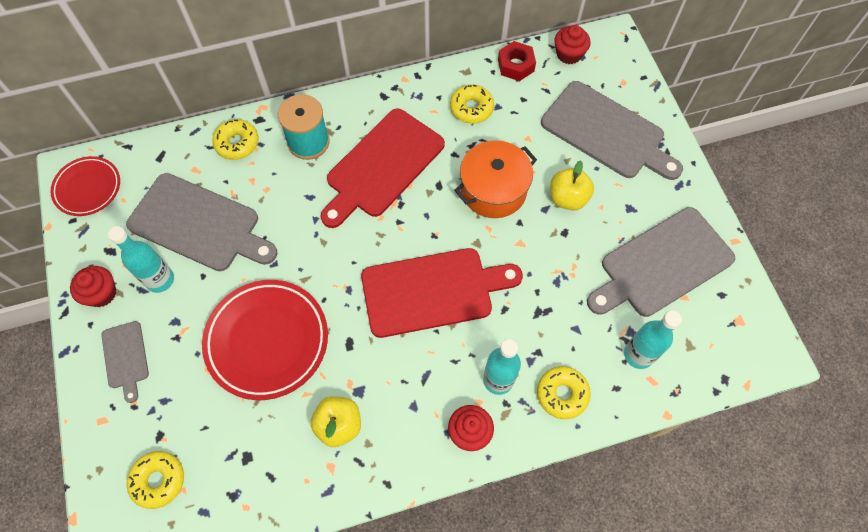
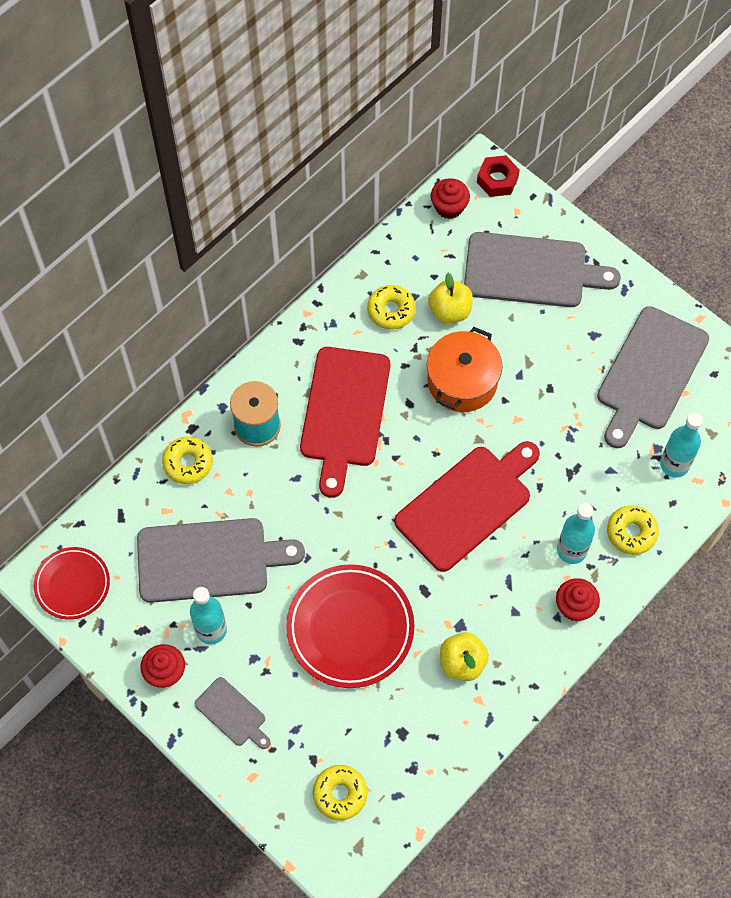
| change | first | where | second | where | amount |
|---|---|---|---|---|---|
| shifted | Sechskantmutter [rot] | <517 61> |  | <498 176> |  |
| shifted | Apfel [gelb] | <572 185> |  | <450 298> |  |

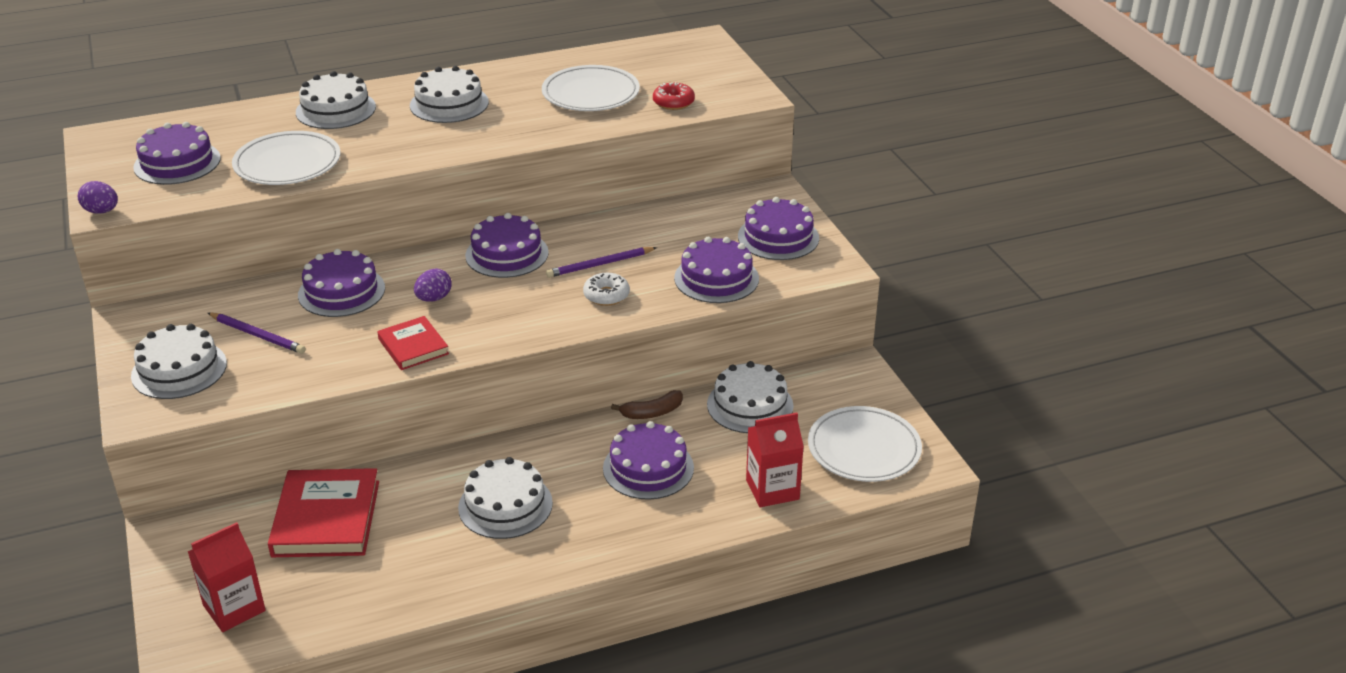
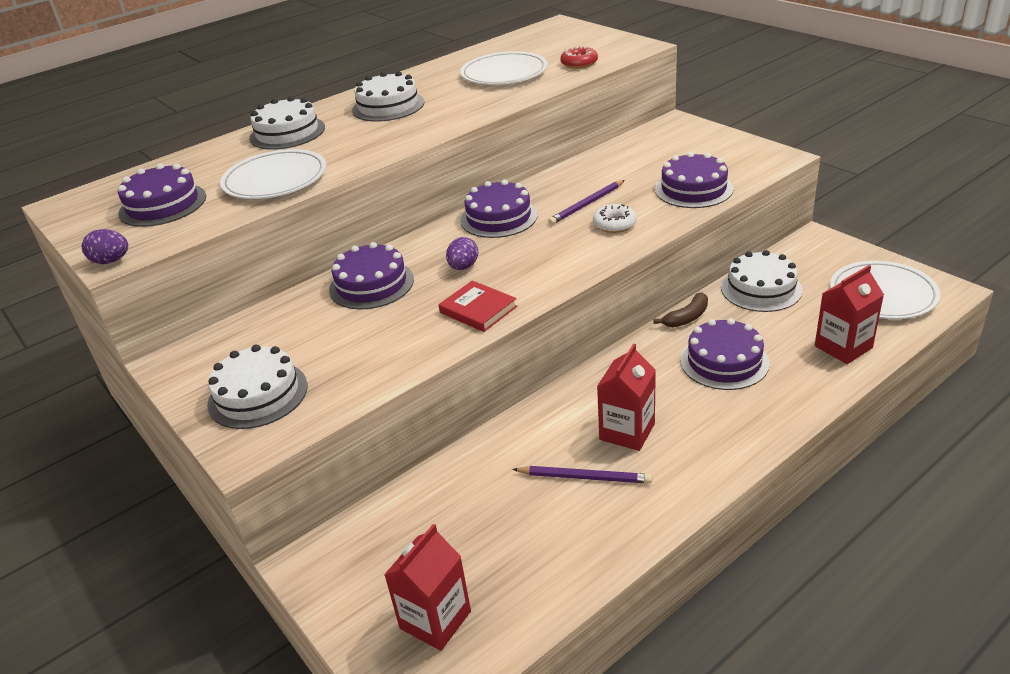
| change | first | where | second | where | amount |
|---|---|---|---|---|---|
| gone | Kuchen [lila] | <778 228> |  |  |  |
| shifted | Bleistift [lila] | <257 333> |  | <582 475> |  |
| swapped | Kuchen [weiß] | <505 498> | Getränkekarton [rot] | <626 397> |  |
| gone | Buch [rot] | <323 512> |  |  |  |

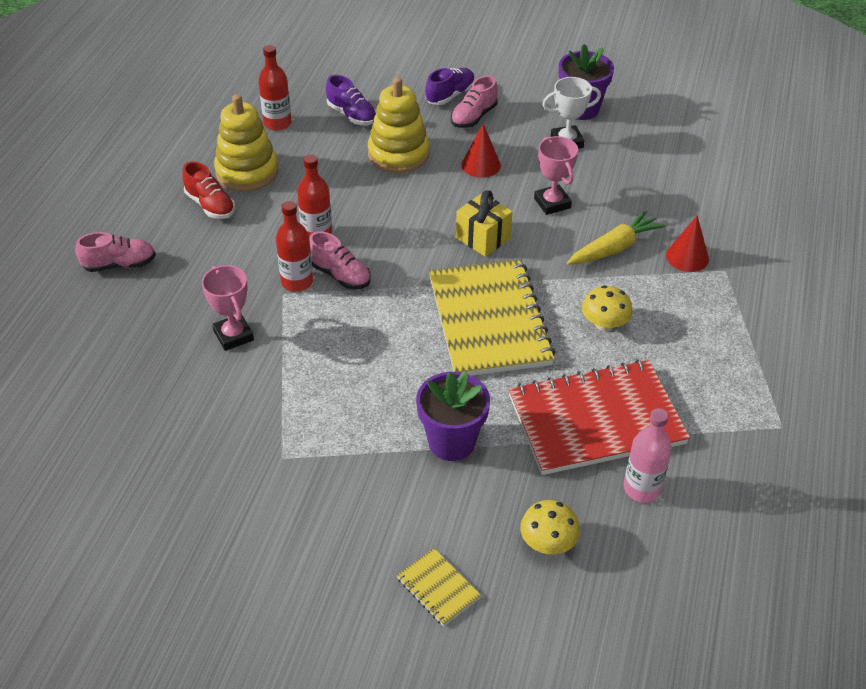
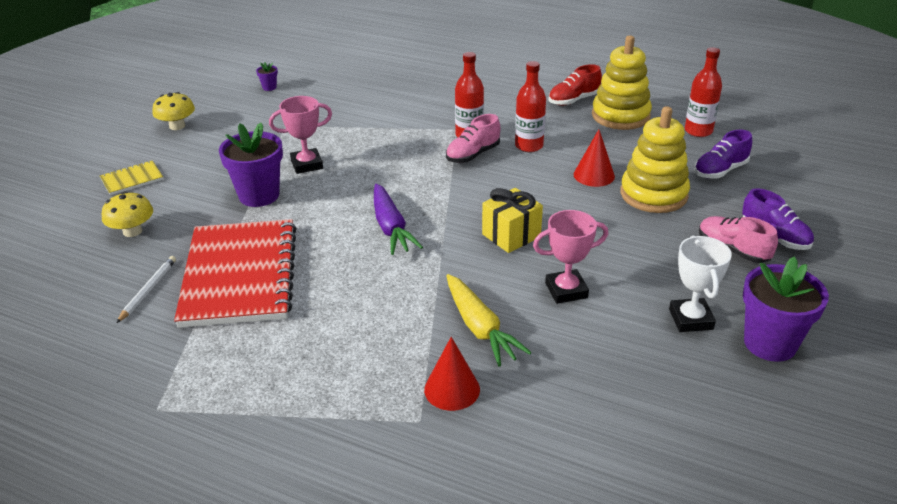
| change | first | where | second | where | amount |
|---|---|---|---|---|---|
| shifted | Kegel [rot] | <481 151> |  | <594 158> |  |
| gone | Schuh [rosa] | <115 252> |  |  |  |
| swapped | Notizbuch [gelb] | <492 317> | Karotte [lila] | <398 219> |  |
| shifted | Pokal [rosa] | <228 308> |  | <300 135> |  |
| shifted | Pilz [gelb] | <607 308> |  | <174 111> |  |
| swapped | Flasche [rosa] | <647 455> | Bleistift [weiß] | <146 289> |  |
| new |  |  | Blumentopf [lila] | <267 76> |  |

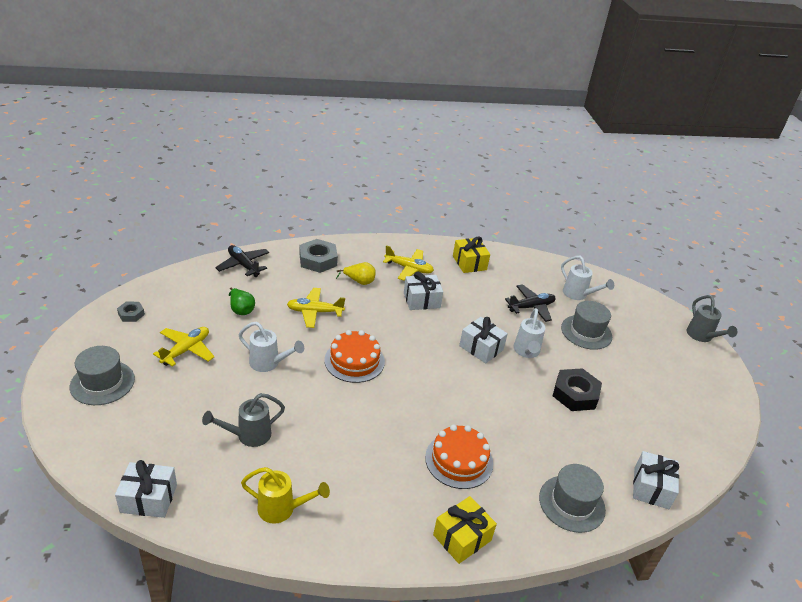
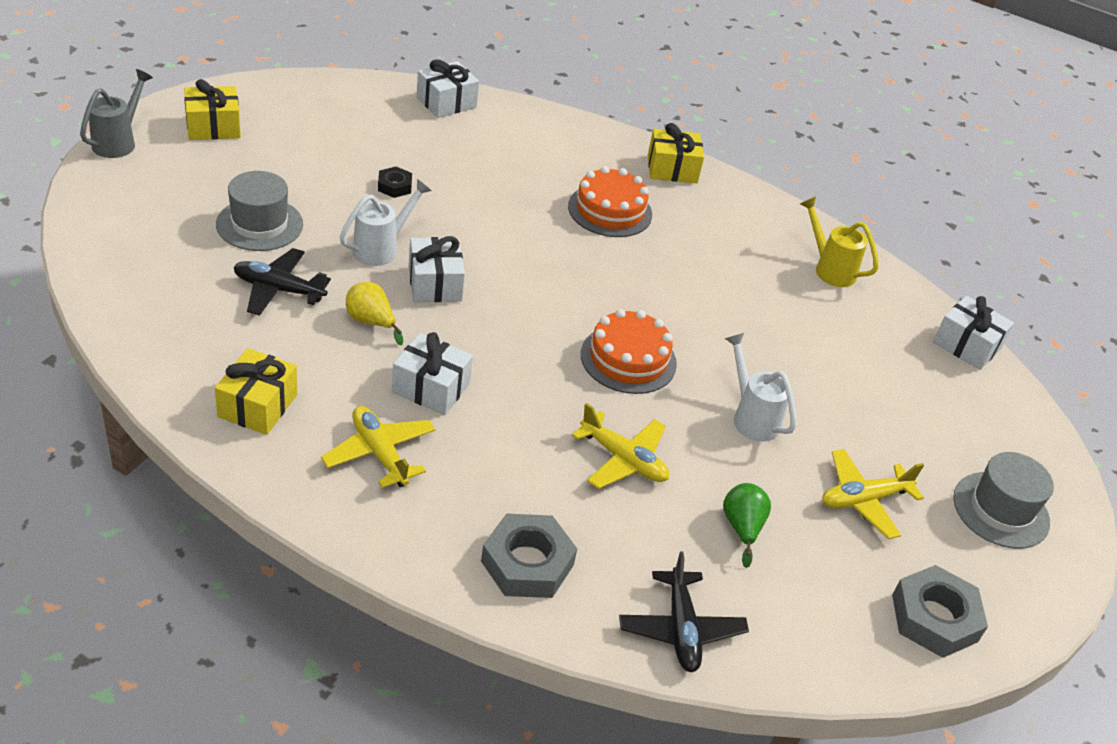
| change | first | where | second | where | amount |
|---|---|---|---|---|---|
| gone | Gießkanne [weiß] | <587 278> |  |  |  |
| shifted | Birne [gelb] | <356 273> |  | <374 313> |  |
| scaled | Sechskantmutter [grau] | <131 311> |  | <940 611> | x1.84 |
| scaled | Sechskantmutter [schwarz] | <577 389> |  | <395 182> | x0.54 |
| gone | Gießkanne [grau] | <243 420> |  |  |  |
| gone | Hut [grau] | <572 498> |  |  |  |
| new |  |  | Geschenk [gelb] | <212 109> |  |

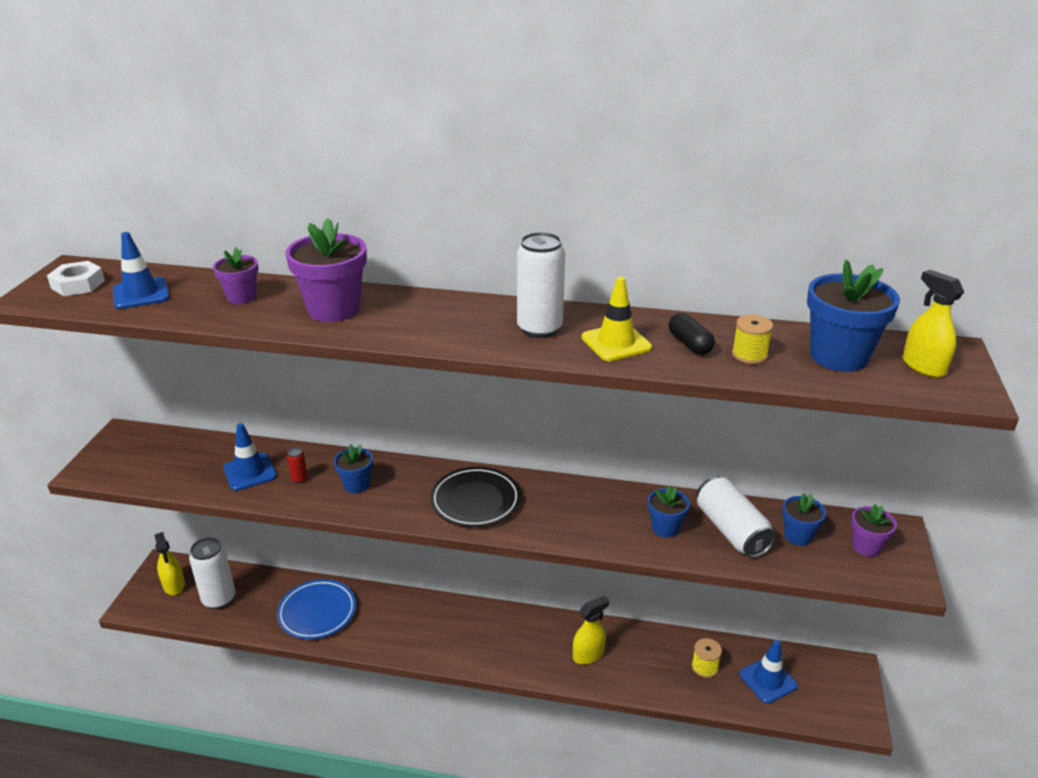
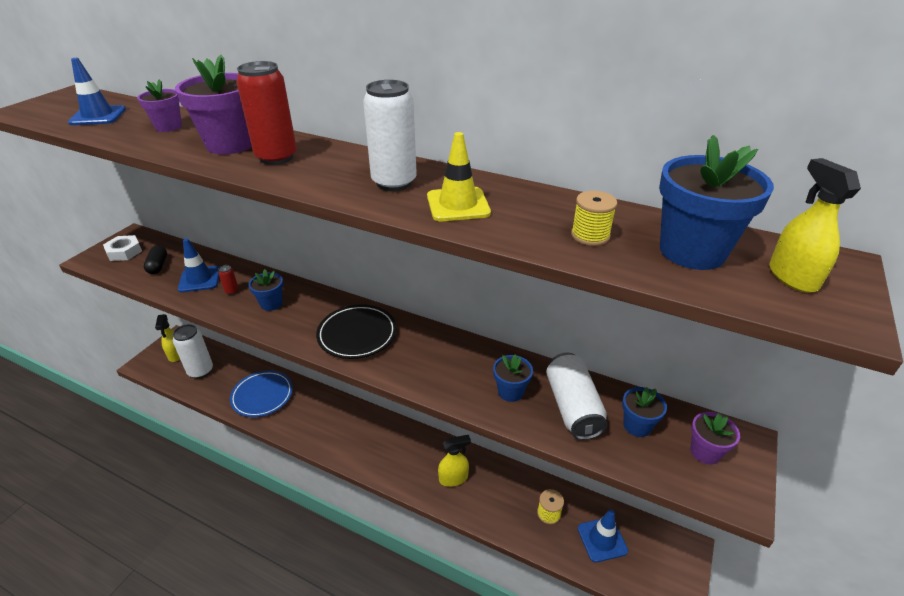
| change | first | where | second | where | amount |
|---|---|---|---|---|---|
| shifted | Sechskantmutter [weiß] | <76 278> |  | <122 248> |  |
| shifted | Kapsel [schwarz] | <691 334> |  | <155 259> |  |
| new |  |  | Dose [rot] | <266 113> |  |

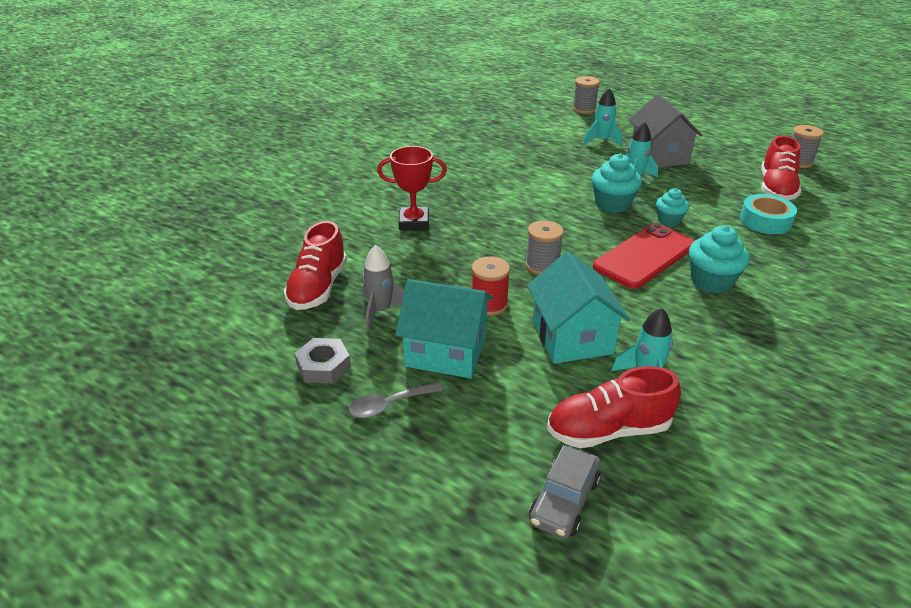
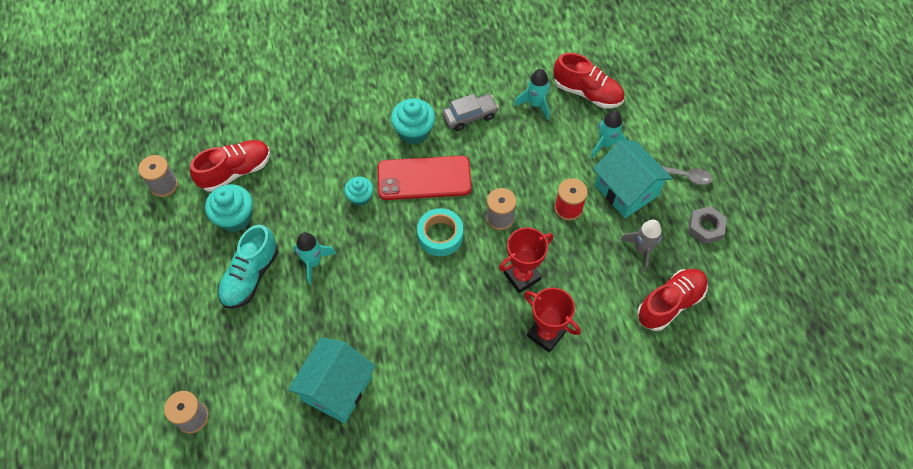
| change | first | where | second | where | amount |
|---|---|---|---|---|---|
| shifted | Rakete [türkis] | <602 117> |  | <609 134> |  |
| swapped | Haus [grau] | <665 130> | Schuh [türkis] | <247 267> |  |
| shifted | Muffin [türkis] | <617 183> |  | <229 208> |  |
| shifted | Klebeband [türkis] | <768 214> |  | <440 232> |  |
| shifted | Haus [türkis] | <579 307> |  | <332 380> |  |
| shifted | Auto [grau] | <565 492> |  | <470 112> |  |
| new |  |  | Pokal [rot] | <526 260> |  |

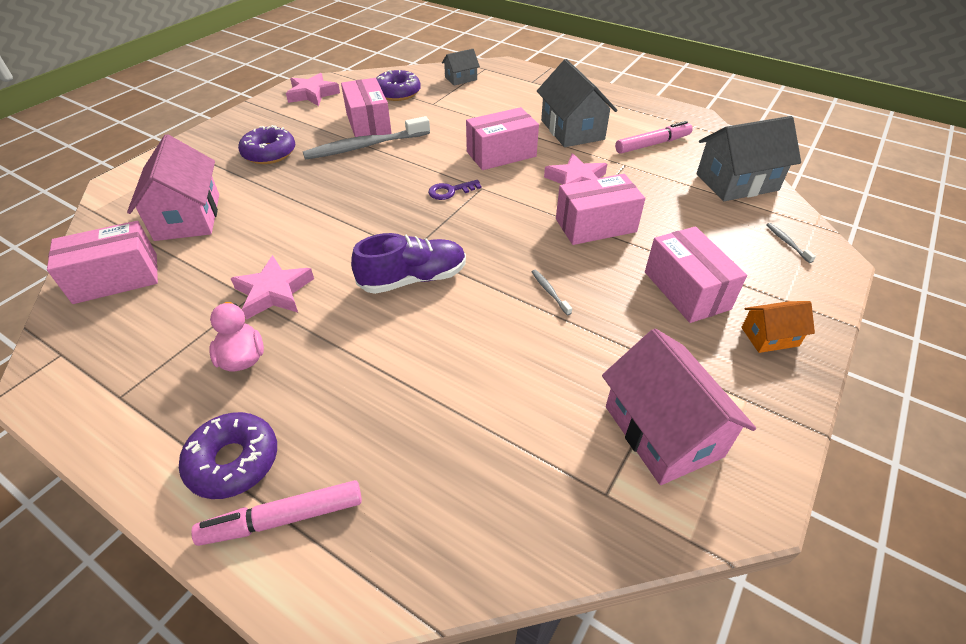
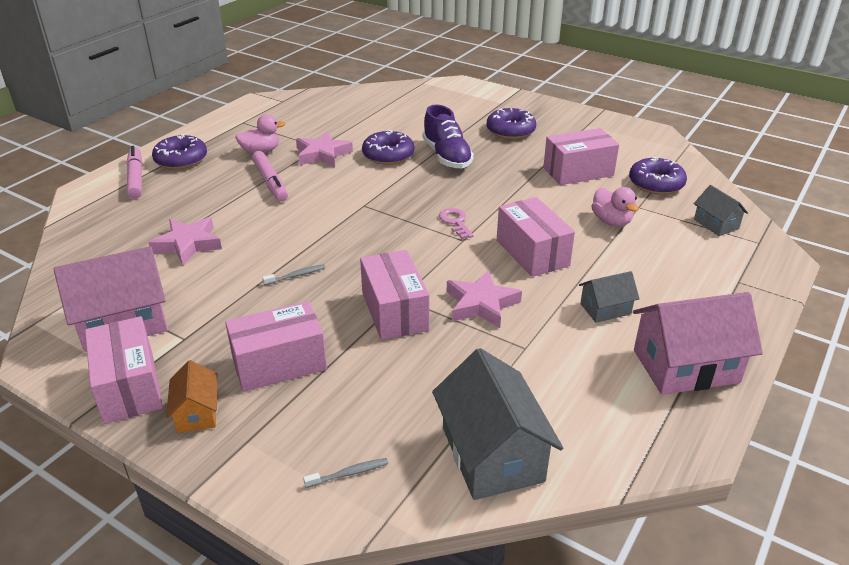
| change | first | where | second | where | amount |
|---|---|---|---|---|---|
| scaled | Haus [grau] | <577 103> |  | <609 297> | x0.53 |
| shifted | Stern [rosa] | <313 89> |  | <185 241> |  |
| gone | Zahnbürste [grau] | <366 138> |  |  |  |
| shifted | Filzstift [rosa] | <654 137> |  | <270 176> |  |
| shifted | Haus [rosa] | <173 187> |  | <698 343> |  |
| repainted | Schlüssel [lila] | <454 190> | Schlüssel [rosa] | <456 223> |  |
| shifted | Schachtel [rosa] | <102 262> |  | <124 370> |  |
| shifted | Schuh [lila] | <408 263> |  | <448 136> |  |
| new |  |  | Donut [lila] | <388 147> |  |
| new |  |  | Ente [rosa] | <615 207> |  |

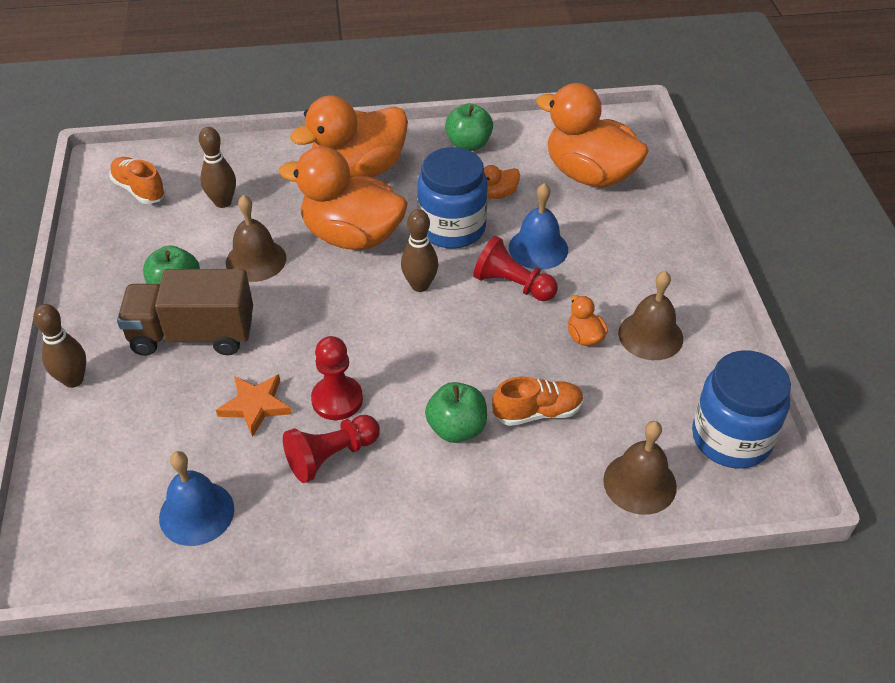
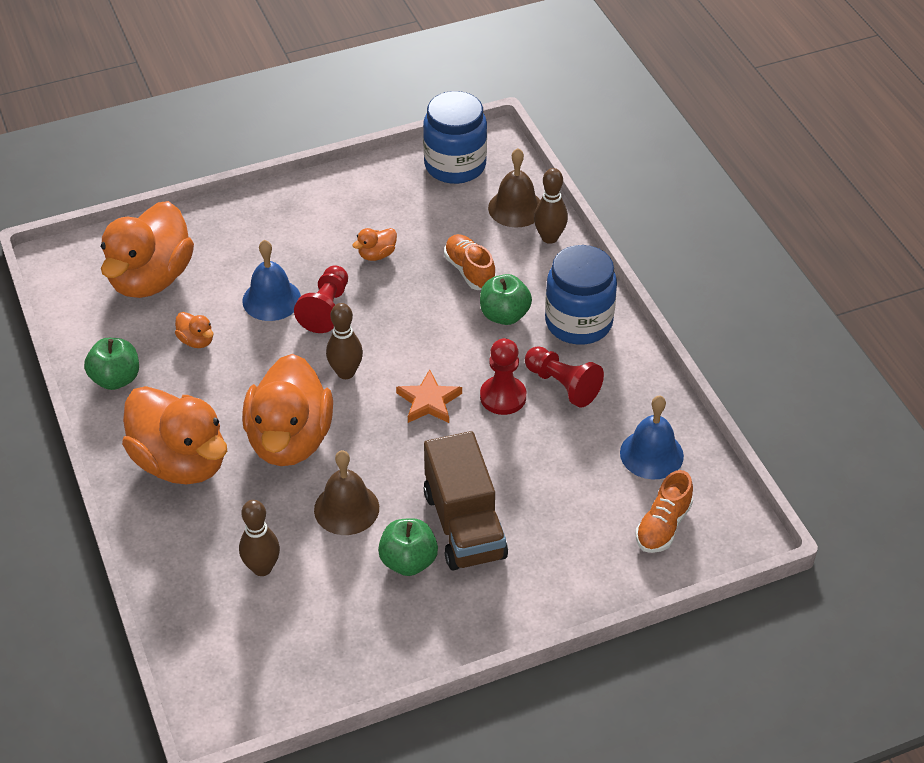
| change | first | where | second | where | amount |
|---|---|---|---|---|---|
| shifted | Einmachglas [blau] | <452 198> |  | <581 295> |  |
| shifted | Schuh [orange] | <137 180> |  | <664 511> |  |
| gone | Glocke [braun] | <650 315> |  |  |  |
| shifted | Bowlingkegel [braun] | <59 346> |  | <551 206> |  |
| shifted | Stern [orange] | <254 405> |  | <429 396> |  |

